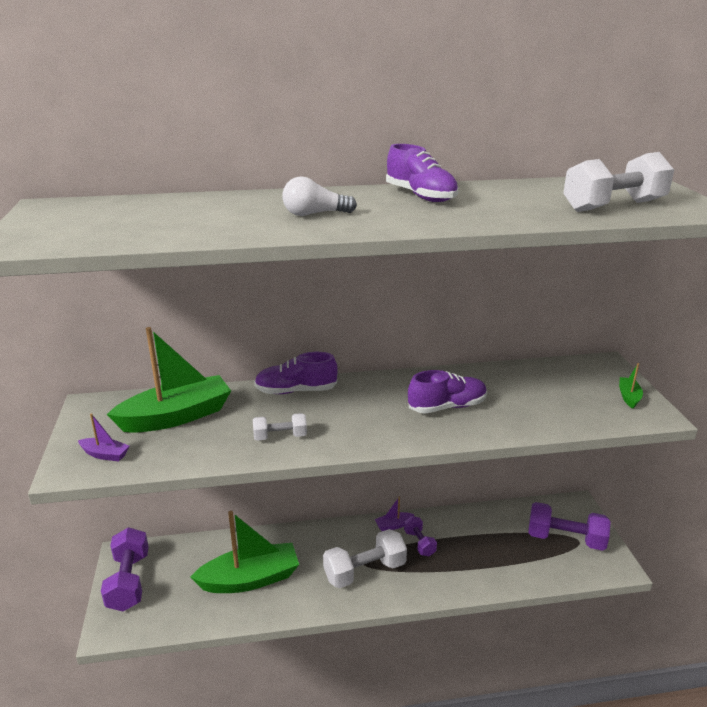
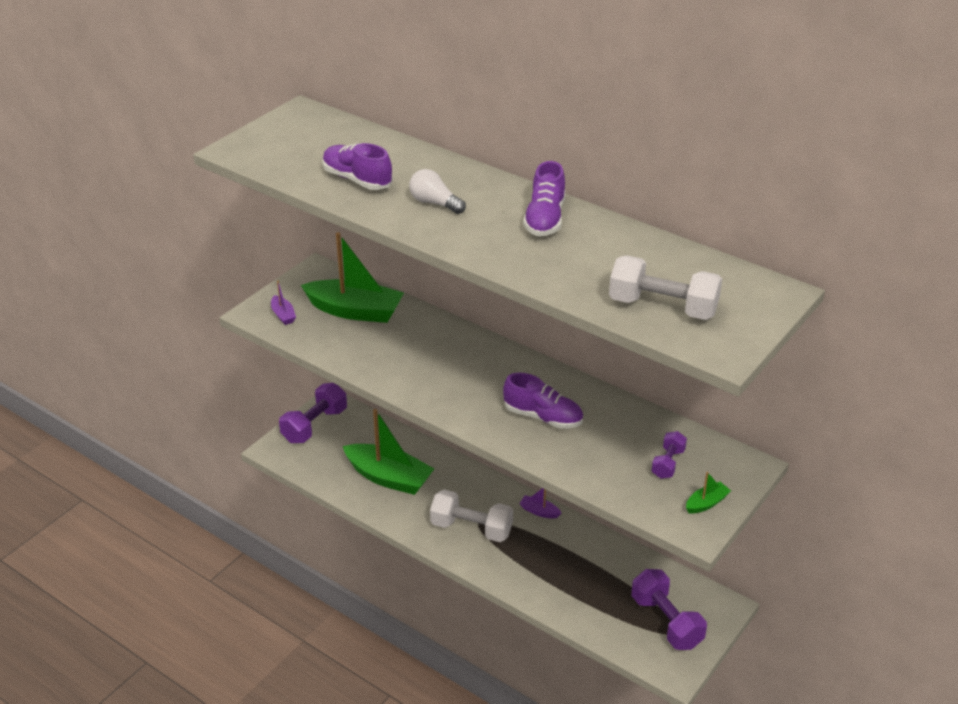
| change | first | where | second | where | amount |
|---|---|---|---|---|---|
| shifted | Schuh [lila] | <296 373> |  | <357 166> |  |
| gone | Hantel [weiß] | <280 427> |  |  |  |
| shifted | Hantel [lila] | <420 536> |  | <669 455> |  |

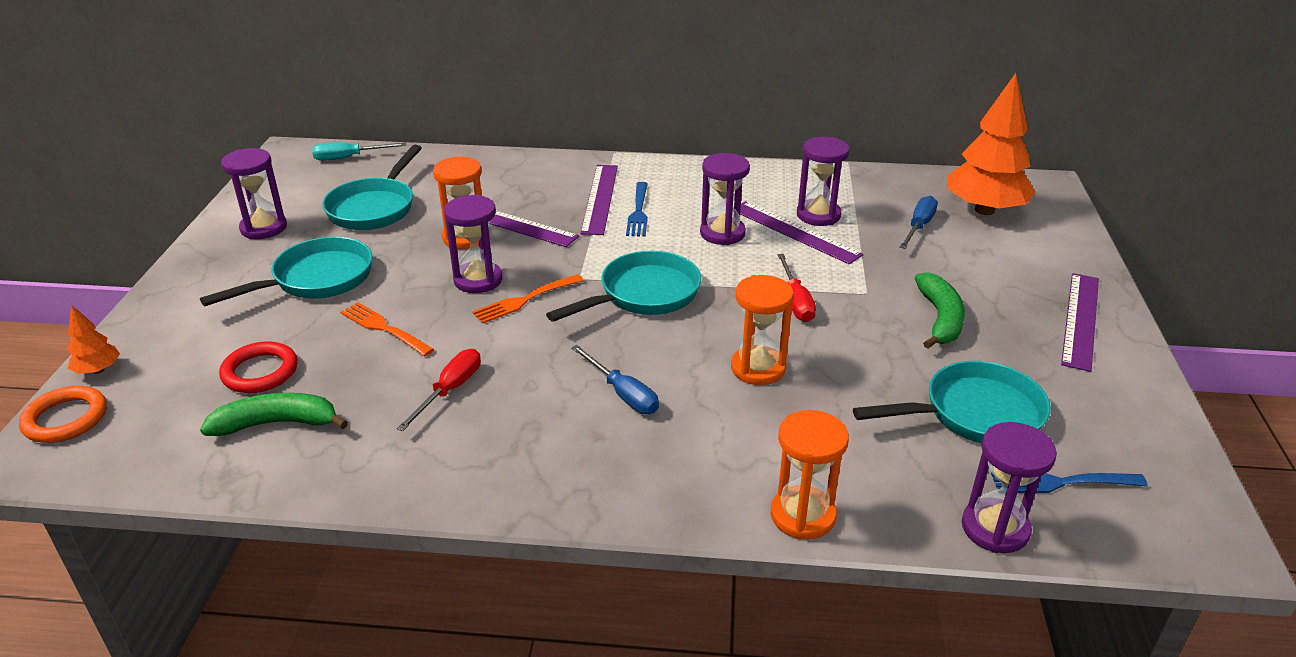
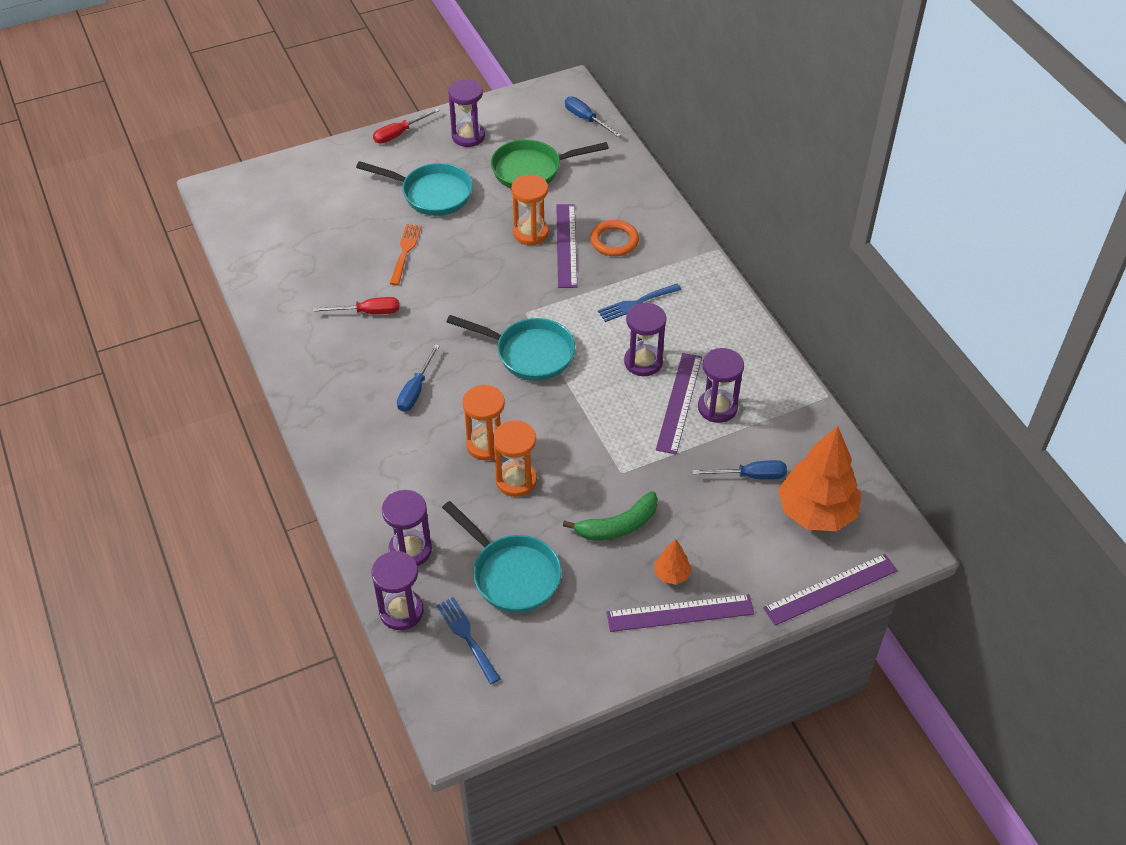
| change | first | where | second | where | amount |
|---|---|---|---|---|---|
| repainted | Schraubenzieher [türkis] | <359 151> | Schraubenzieher [blau] | <593 117> |  |
| repainted | Pfanne [türkis] | <372 187> | Pfanne [grün] | <550 163> |  |
| shifted | Lineal [lila] | <599 200> |  | <830 590> |  |
| shifted | Sanduhr [lila] | <473 244> |  | <407 528> |  |
| shifted | Schraubenzieher [rot] | <796 288> |  | <406 126> |  |
| gone | Gabel [orange] | <528 298> |  |  |  |
| shifted | Baum [orange] | <93 339> |  | <673 561> |  |
| gone | Ring [rot] | <258 367> |  |  |  |
| shifted | Ring [orange] | <63 414> |  | <614 238> |  |
| gone | Banane [grün] | <274 414> |  |  |  |
| shifted | Sanduhr [orange] | <810 475> |  | <515 458> |  |

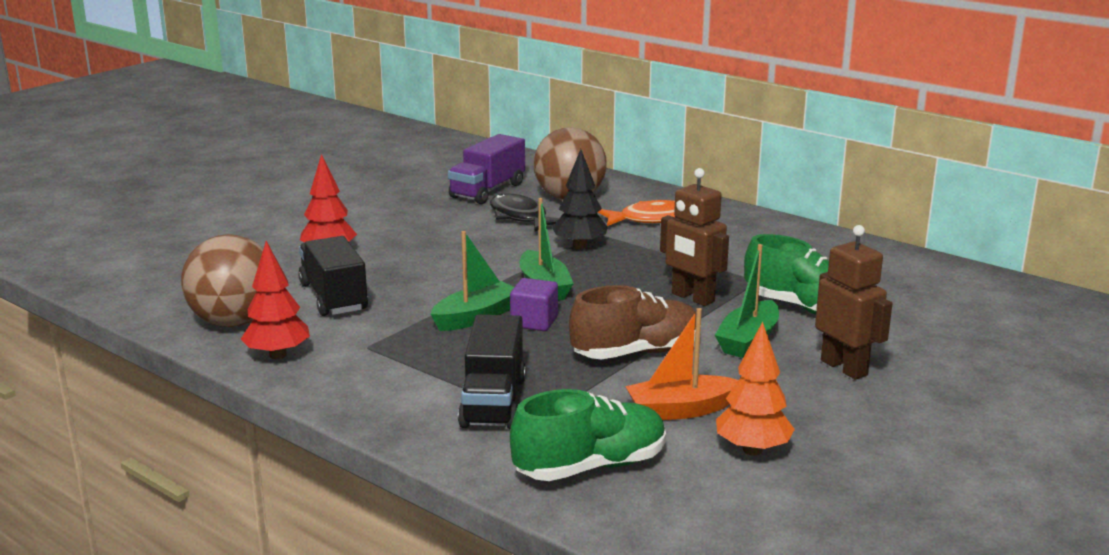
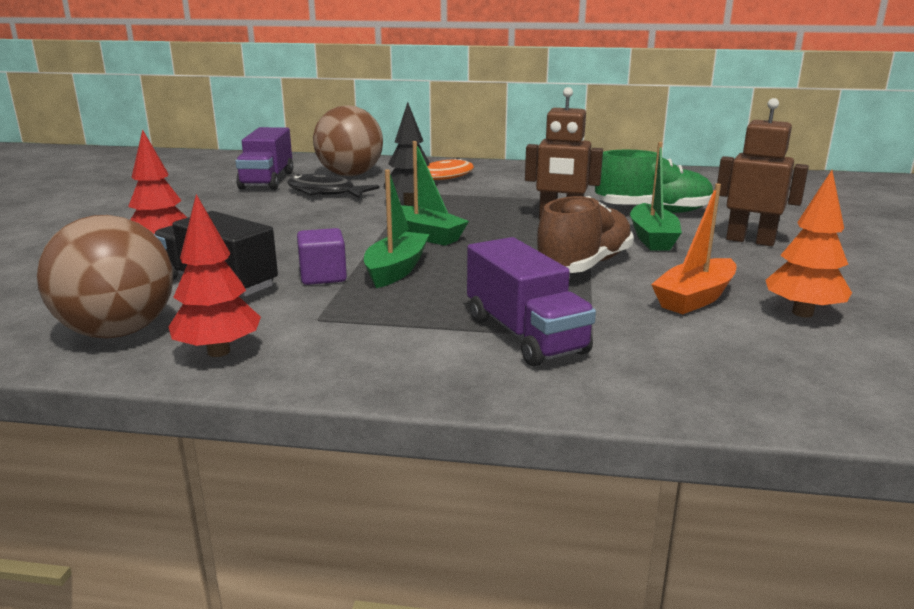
| change | first | where | second | where | amount |
|---|---|---|---|---|---|
| shifted | Kubus [lila] | <534 304> |  | <322 256> |  |
| repainted | Lastwagen [schwarz] | <492 372> | Lastwagen [lila] | <531 302> |  |
| gone | Schuh [grün] | <588 435> |  |  |  |

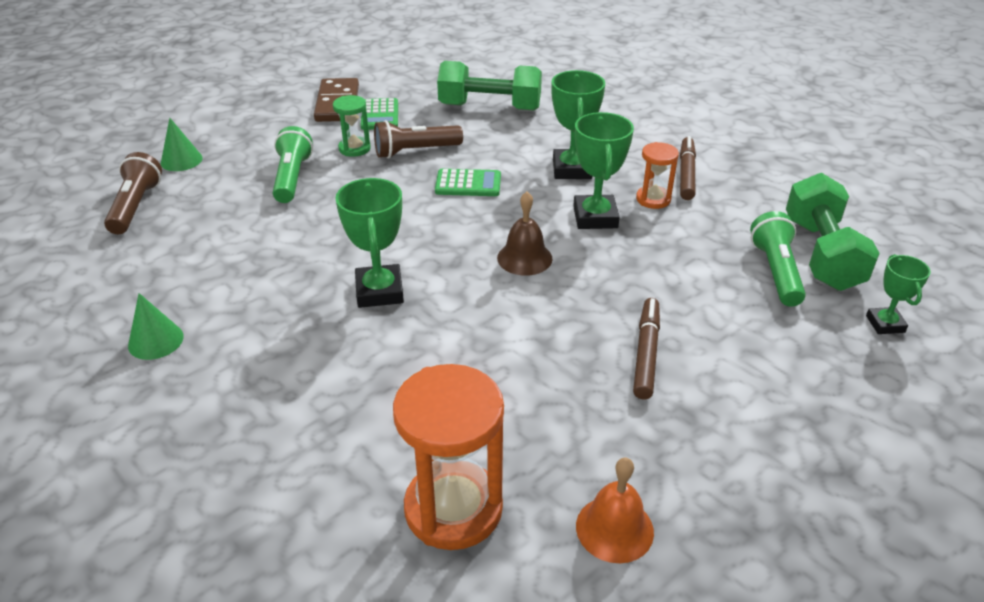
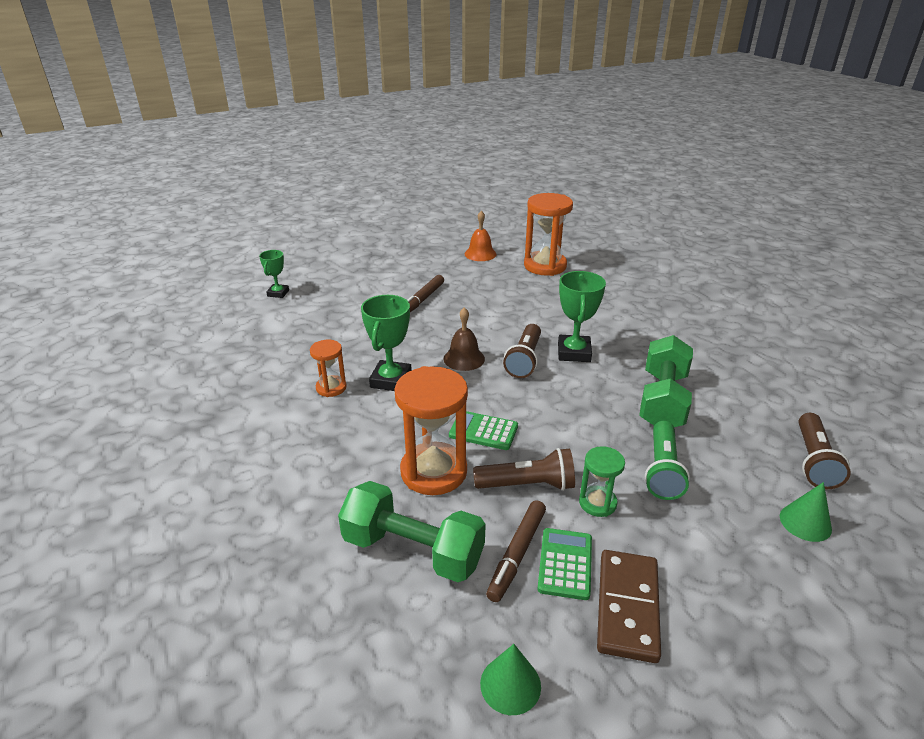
| change | first | where | second | where | amount |
|---|---|---|---|---|---|
| gone | Pokal [grün] | <578 124> |  |  |  |
| shifted | Filzstift [braun] | <688 168> |  | <516 551> |  |
| shifted | Hantel [grün] | <833 232> |  | <666 381> |  |
| gone | Taschenlampe [grün] | <778 259> |  |  |  |
| shifted | Kegel [grün] | <156 326> |  | <510 679> |  |
| new |  |  | Taschenlampe [braun] | <522 351> |  |
| new |  |  | Sanduhr [orange] | <431 430> |  |

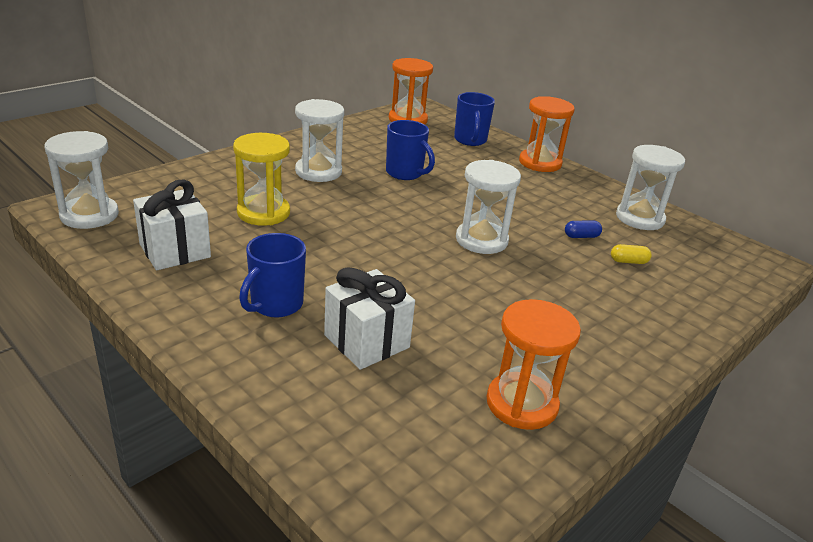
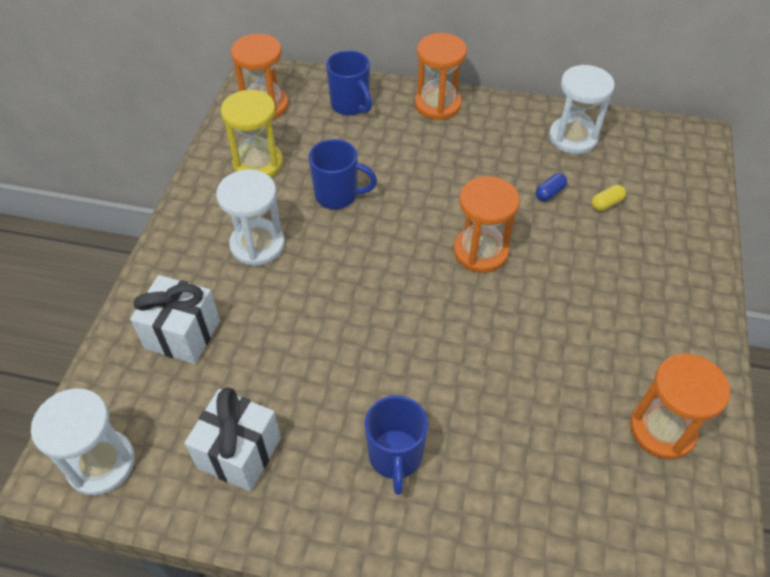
| change | first | where | second | where | amount |
|---|---|---|---|---|---|
| shifted | Sanduhr [gelb] | <261 179> |  | <252 133> |  |
| repainted | Sanduhr [weiß] | <488 207> | Sanduhr [orange] | <487 224> |  |
| shifted | Geschenk [weiß] | <369 318> |  | <175 319> |  |

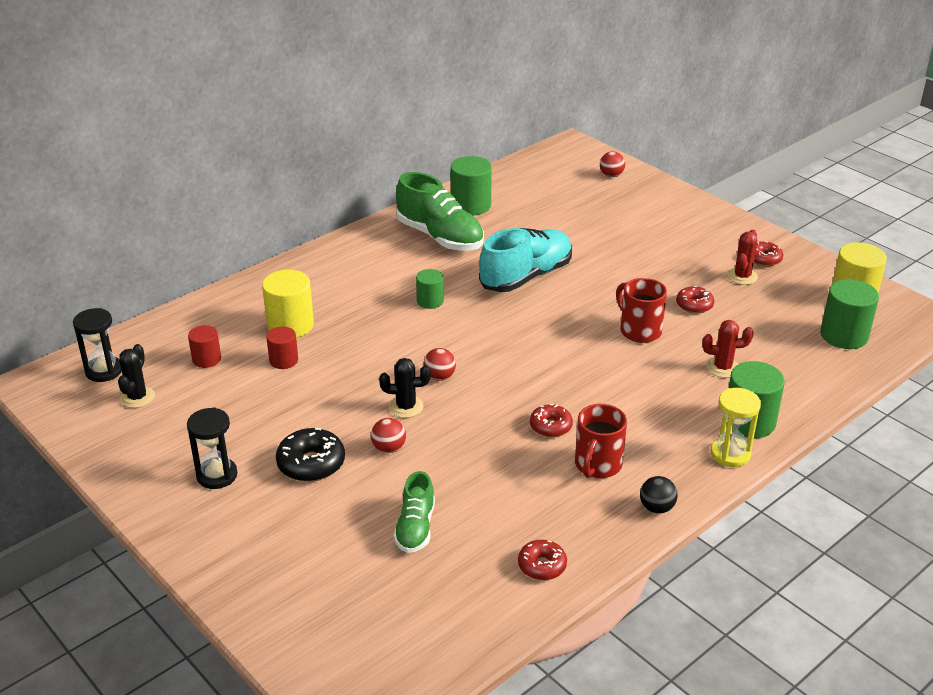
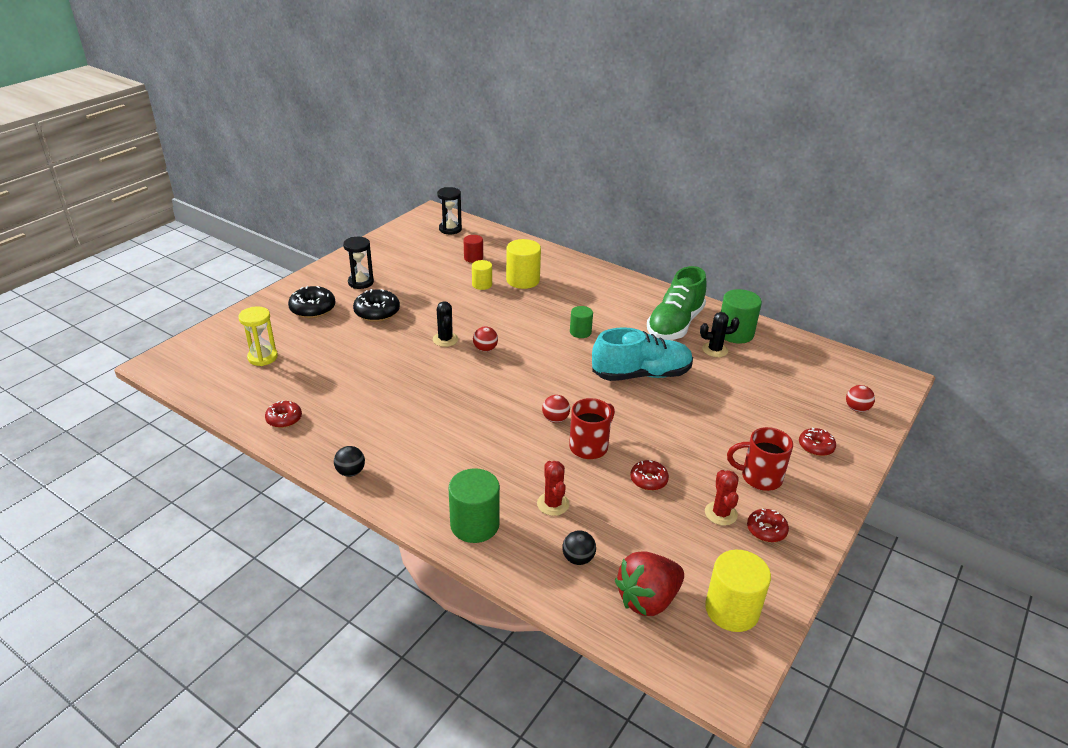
| change | first | where | second | where | amount |
|---|---|---|---|---|---|
| rotated | Schuh [türkis] | <525 260> |  | <642 354> | 45 degrees counterclockwise |
| rotated | Kaktus [rot] | <742 257> |  | <722 498> | 75 degrees clockwise |
| swapped | Vollzylinder [grün] | <849 314> | Erdbeere [rot] | <649 583> |  |
| repainted | Vollzylinder [rot] | <282 348> | Vollzylinder [gelb] | <482 275> |  |
| shifted | Kaktus [schwarz] | <136 376> |  | <720 334> |  |
| shifted | Sanduhr [gelb] | <736 427> |  | <258 336> |  |
| shifted | Donut [rot] | <551 420> |  | <817 442> |  |
| shifted | Tasse [rot] | <601 441> |  | <760 459> |  |
| shifted | Ball [rot] | <388 435> |  | <556 409> |  |
| gone | Schuh [grün] | <414 512> |  |  |  |
| new |  |  | Donut [schwarz] | <311 302> |  |
| new |  |  | Ball [schwarz] | <579 547> |  |

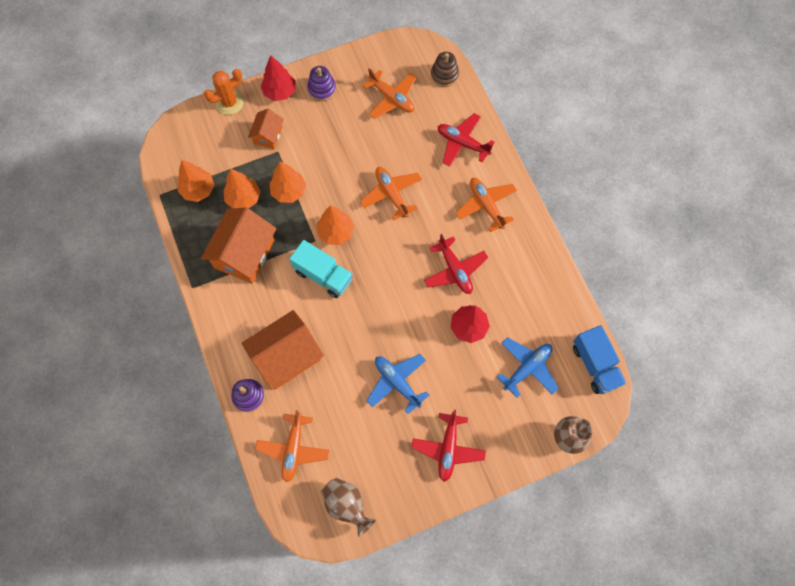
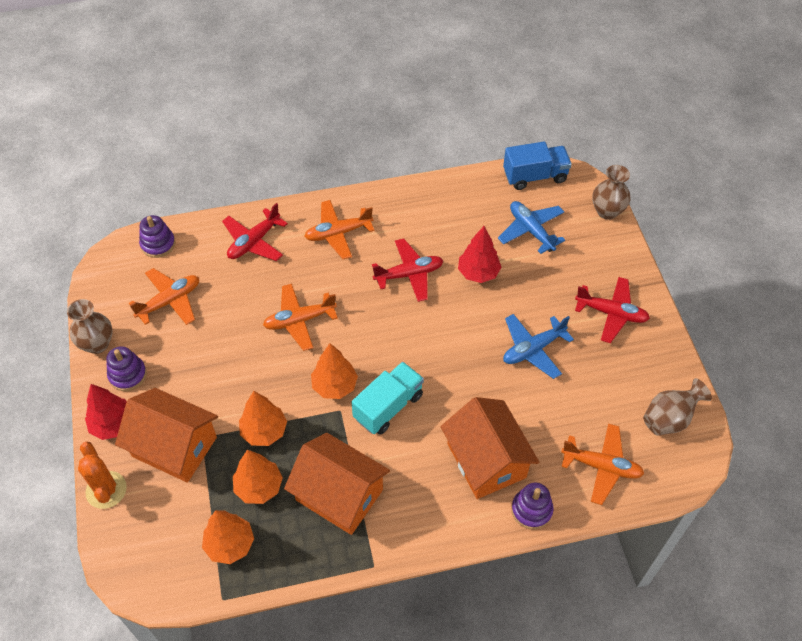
| change | first | where | second | where | amount |
|---|---|---|---|---|---|
| repainted | Stapelspielzeug [braun] | <445 69> | Stapelspielzeug [lila] | <157 236> |  |
| scaled | Haus [orange] | <266 129> |  | <166 435> | x1.86 |
| new |  |  | Vase [braun] | <90 326> |  |

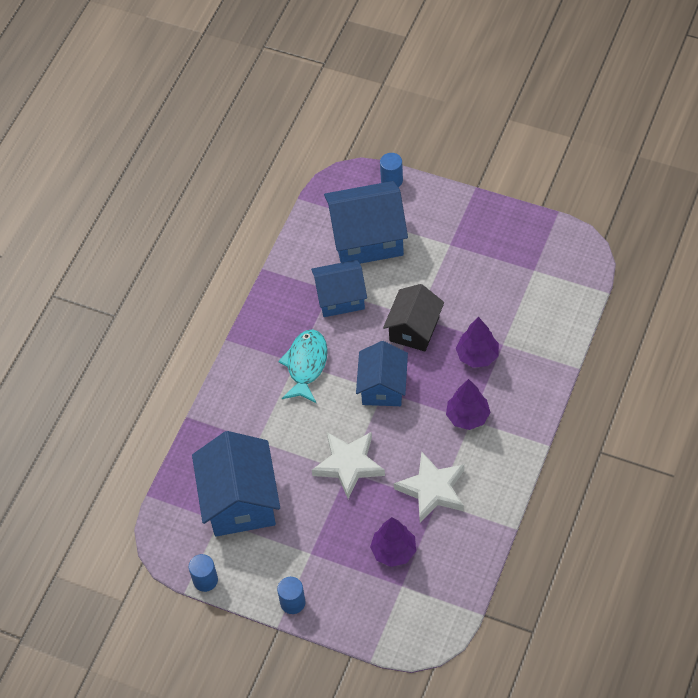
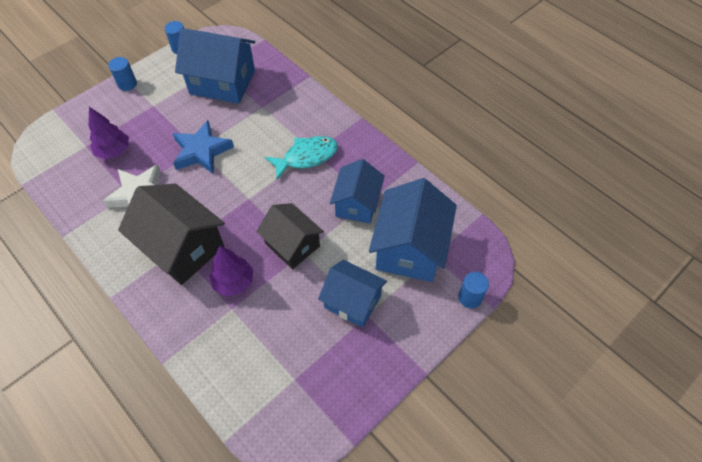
| change | first | where | second | where | amount |
|---|---|---|---|---|---|
| rotated | Fisch [türkis] | <303 366> |  | <301 157> | 60 degrees counterclockwise |
| shifted | Haus [blau] | <382 373> |  | <352 294> |  |
| swapped | Baum [lila] | <468 404> | Haus [schwarz] | <171 234> |  |
| repainted | Stern [weiß] | <348 465> | Stern [blau] | <203 147> |  |

